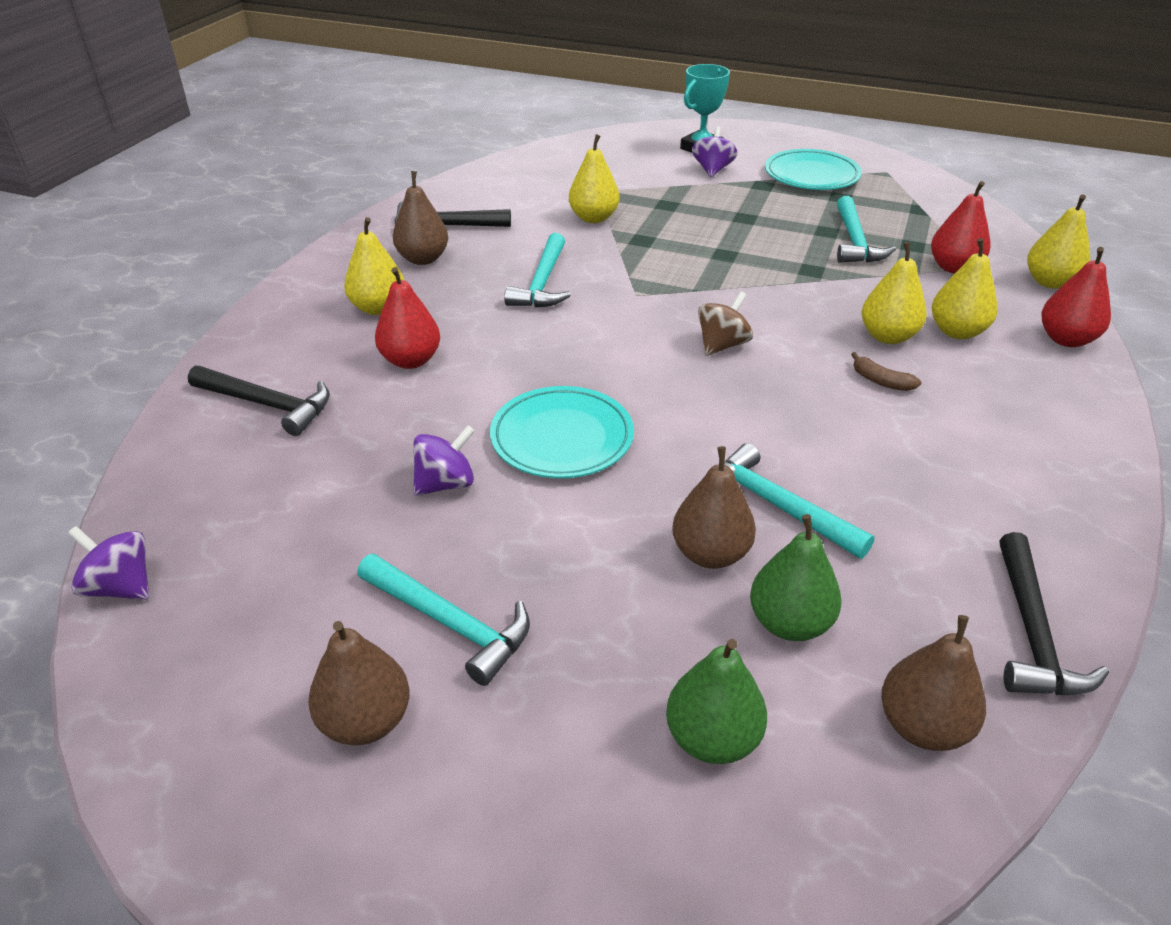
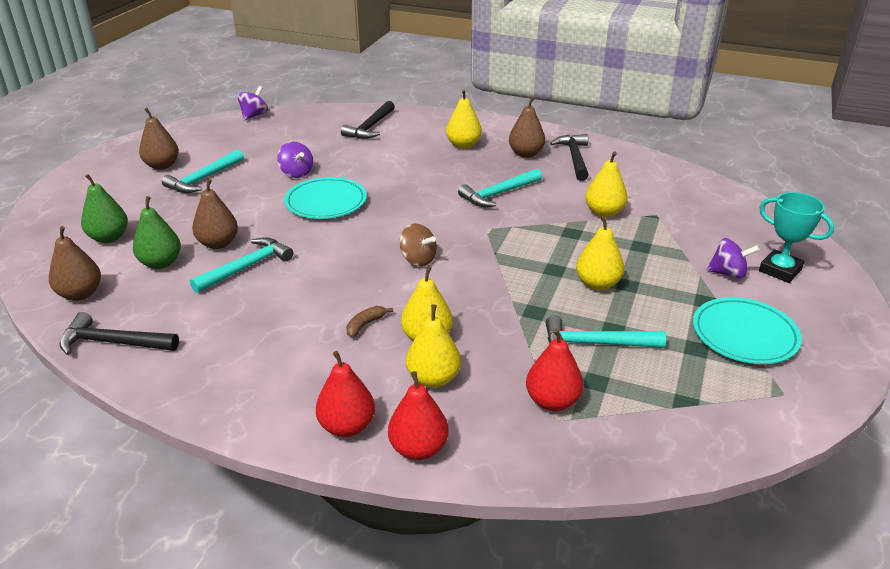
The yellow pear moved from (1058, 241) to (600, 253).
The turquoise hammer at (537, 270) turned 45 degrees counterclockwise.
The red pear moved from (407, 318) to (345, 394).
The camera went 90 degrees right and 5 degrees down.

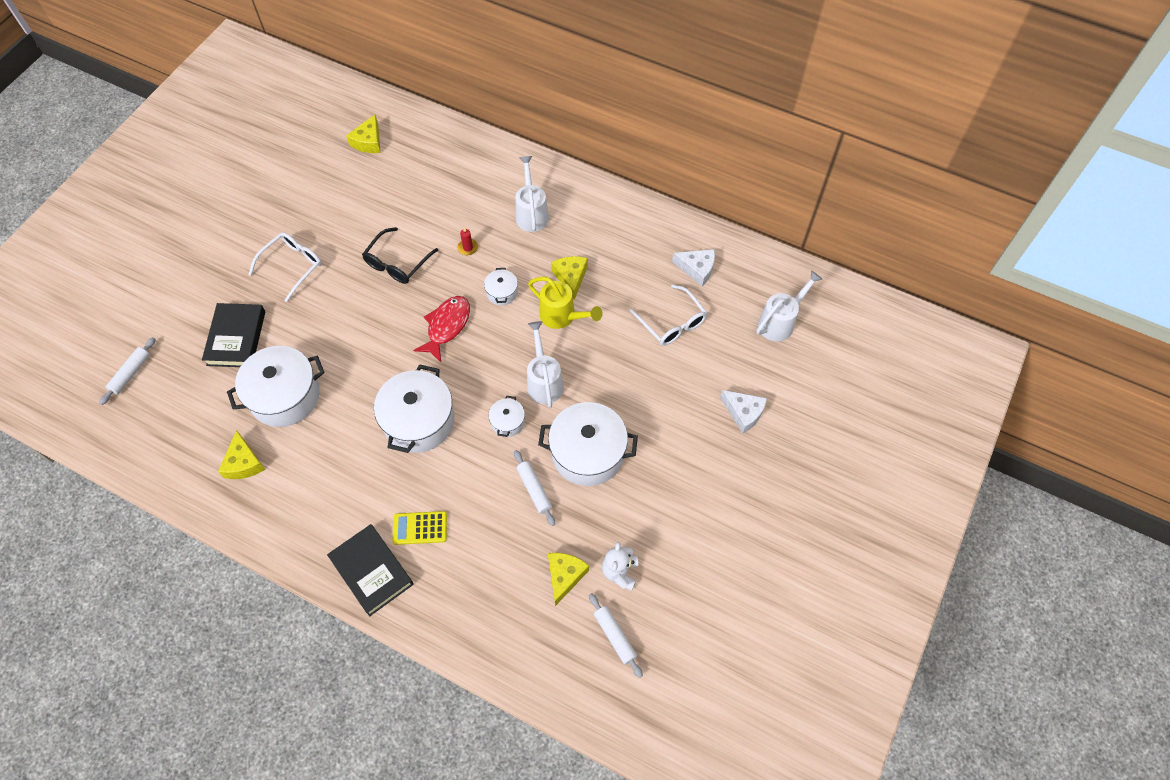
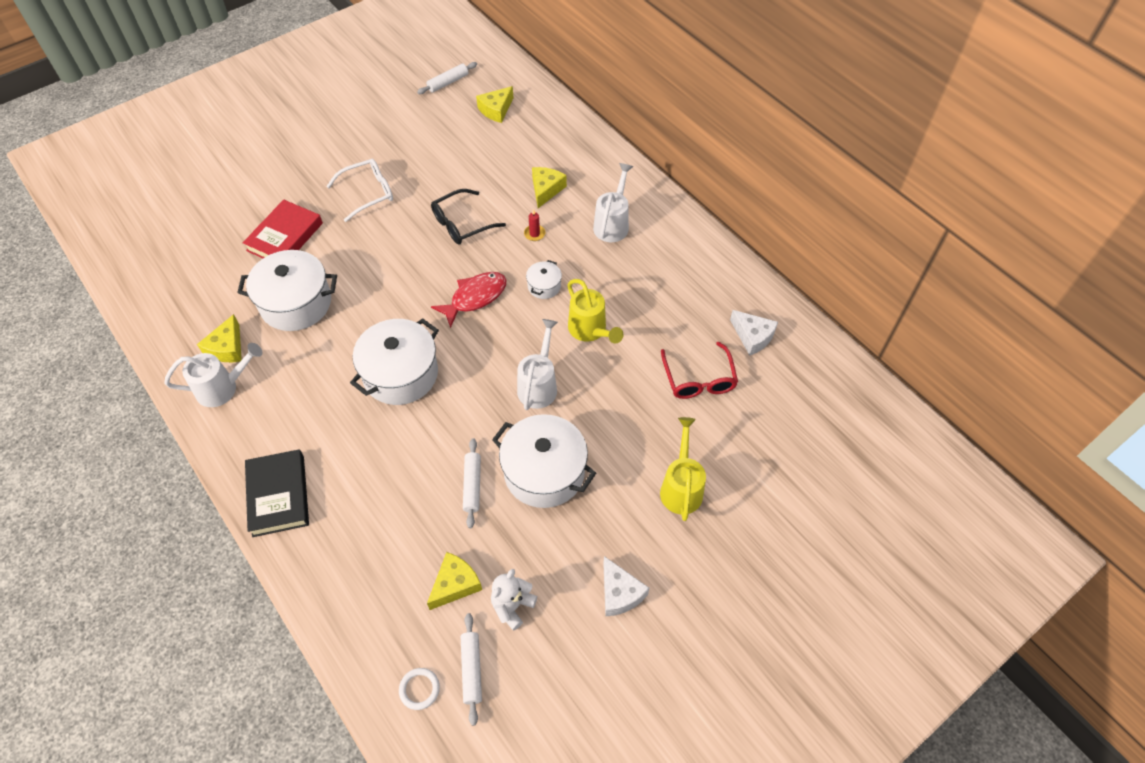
The yellow cheese moved from (569, 278) to (549, 187).
The white watering can moved from (789, 305) to (214, 375).
The white glasses at (668, 315) became the red glasses at (699, 370).
The black book at (233, 335) became the red book at (283, 229).
The white rolling pin moved from (127, 371) to (447, 78).
The white cheese moved from (743, 412) to (626, 586).
The white pot at (506, 416) disappeared.
The yellow calculator at (419, 528) disappeared.
The yellow watering can at (683, 469) appeared.
The white ring at (419, 689) appeared.
The camera went 25 degrees right and 5 degrees down.

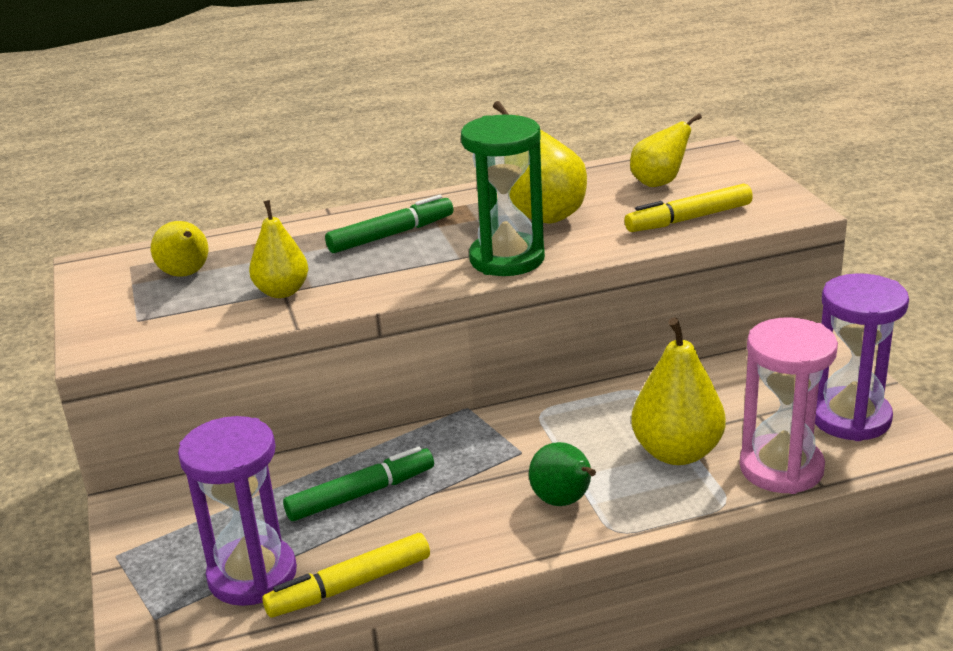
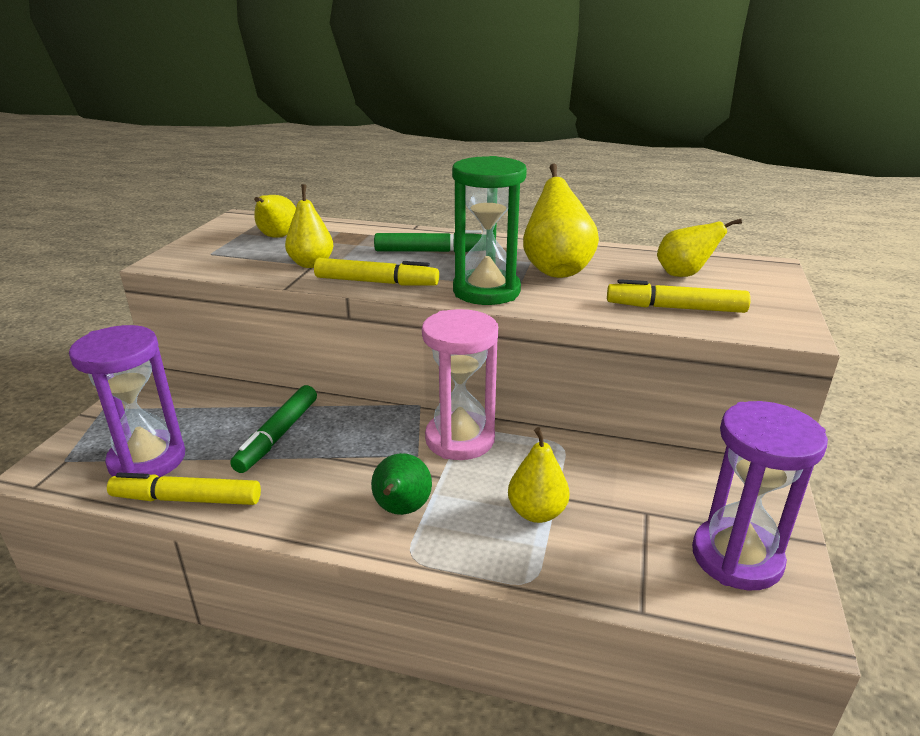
The pink hourglass moved from (788, 405) to (460, 384).
The yellow pear at (678, 391) changed to 0.66 times the size.
The green marker at (358, 484) turned 105 degrees clockwise.
The yellow marker at (376, 272) appeared.
The camera went 30 degrees right and 0 degrees up.

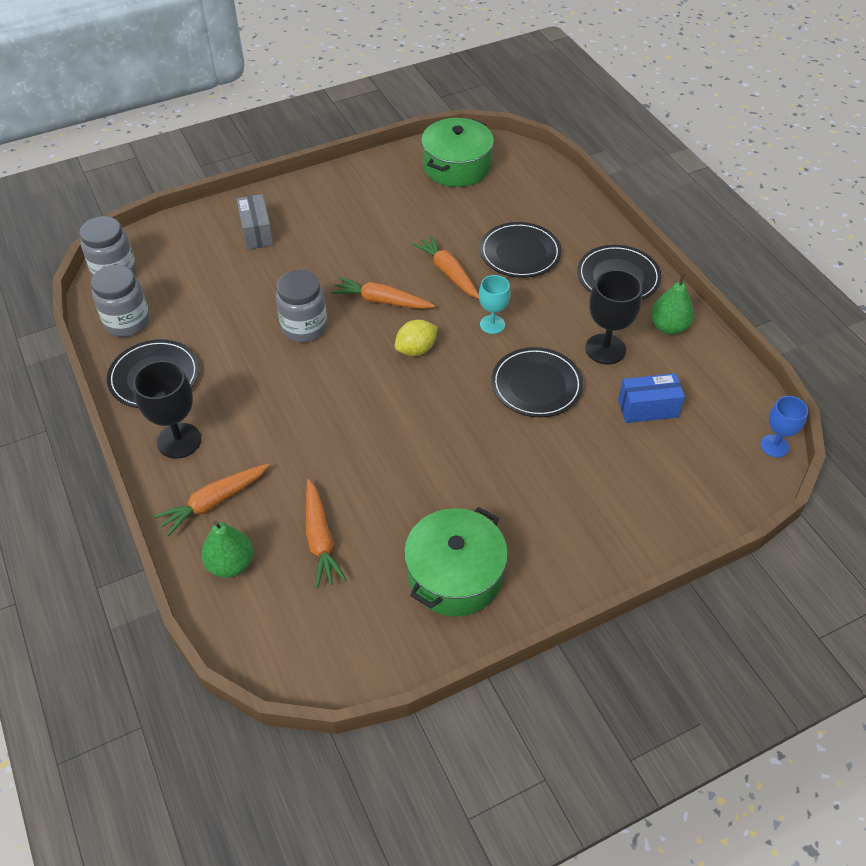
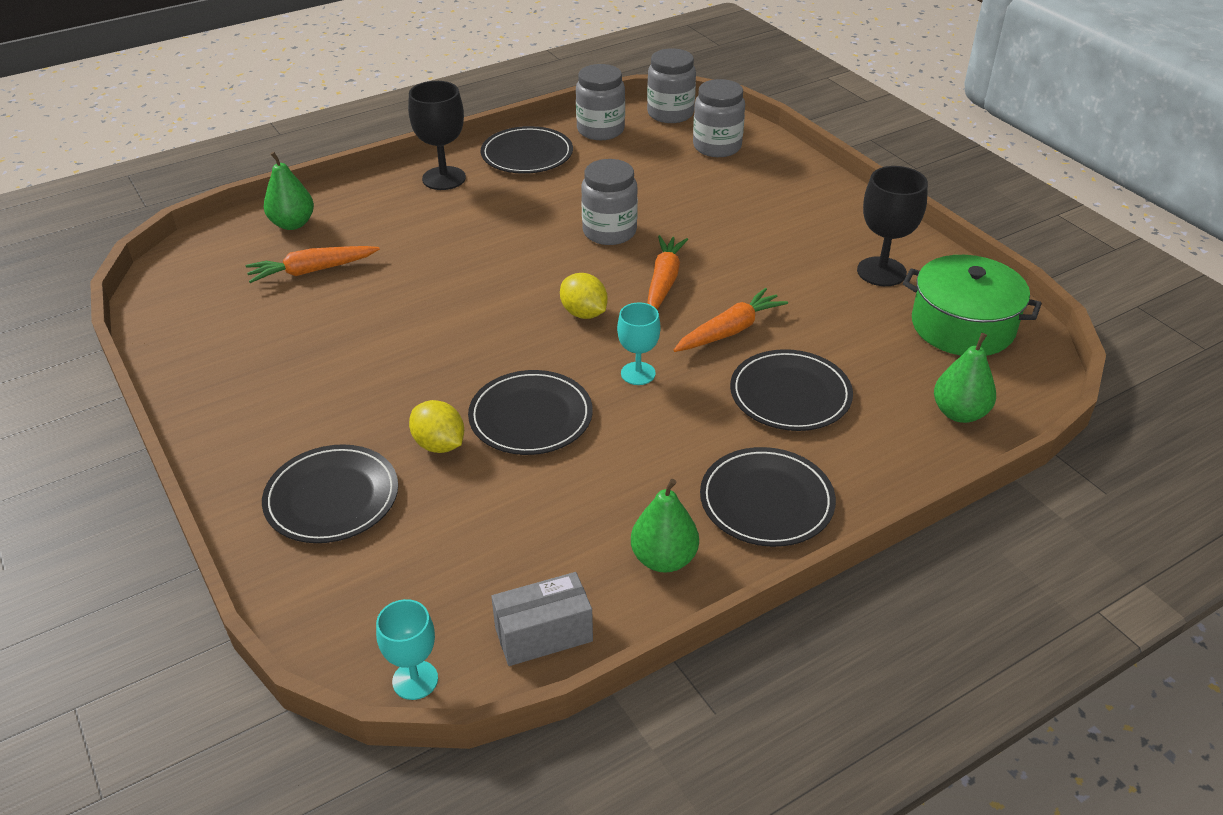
The grey box moved from (254, 222) to (542, 619).
The black goblet moved from (613, 317) to (892, 226).
The blue box at (651, 398) disappeared.
The blue goblet at (784, 426) became the turquoise goblet at (407, 649).
The orange carrot at (212, 499) disappeared.
The green pot at (456, 561) disappeared.
The grey jar at (719, 118) appeared.
The green pear at (965, 378) appeared.
The yellow lemon at (436, 426) appeared.
The black plate at (330, 493) appeared.
The camera went 85 degrees right and 10 degrees down.

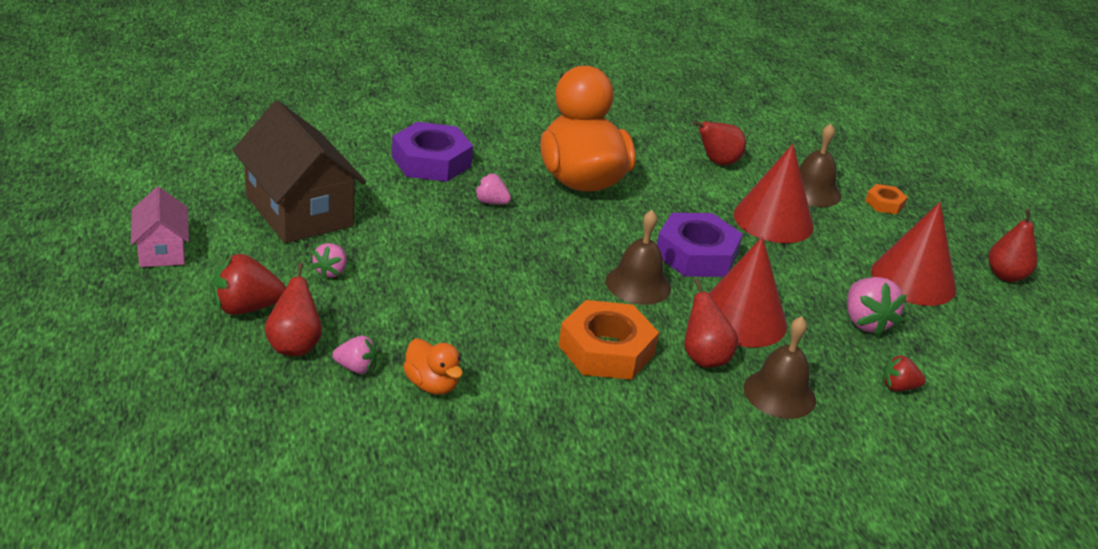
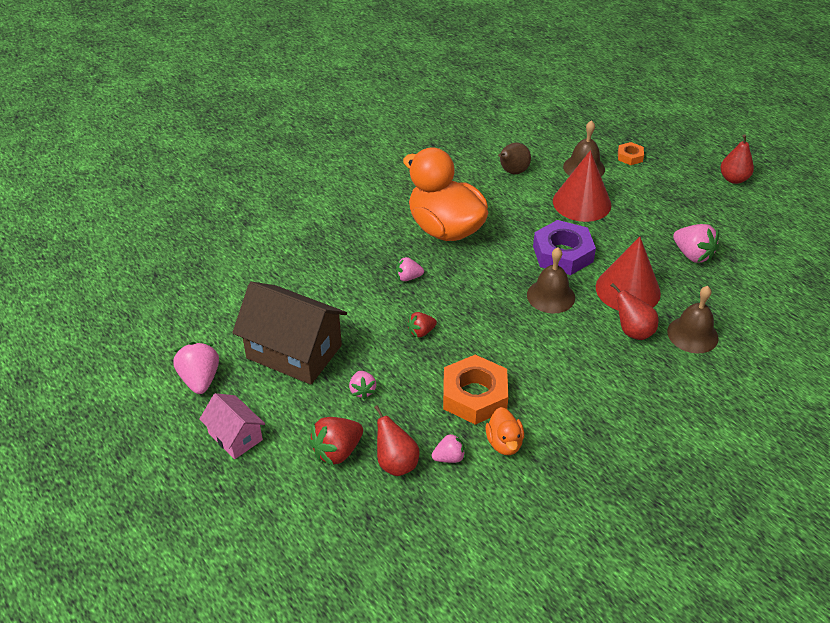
The red pear at (719, 143) became the brown pear at (514, 158).
The purple nut at (432, 152) disappeared.
The red cone at (913, 254) disappeared.
The orange nut moved from (608, 340) to (476, 390).
The orange duck at (433, 367) turned 60 degrees clockwise.
The red strawberry moved from (904, 373) to (422, 325).
The pink strawberry at (196, 368) appeared.
The camera went 25 degrees left and 10 degrees up.

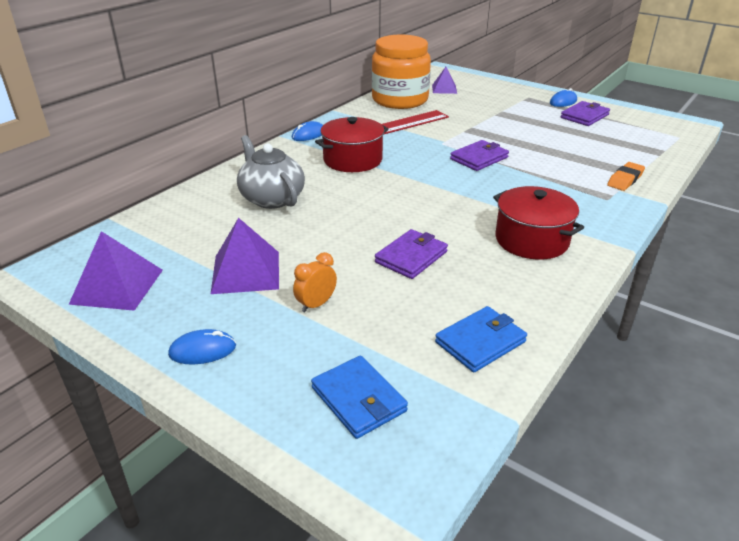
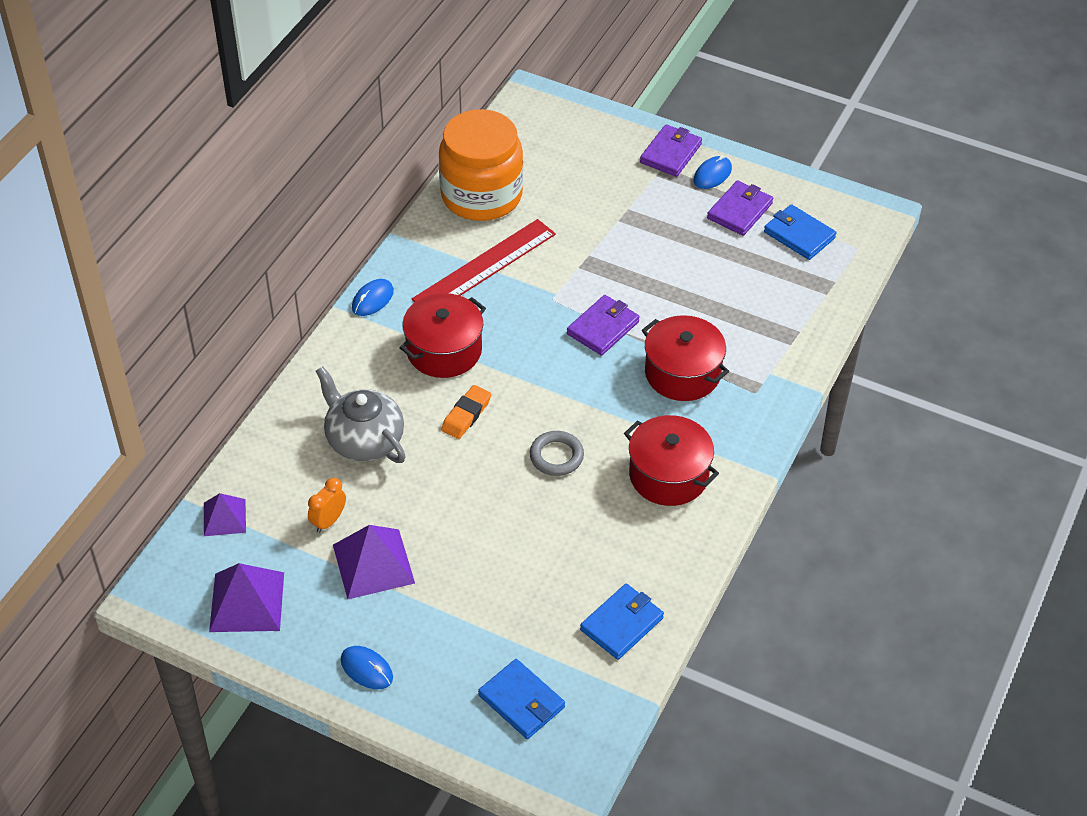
The purple pyramid moved from (444, 80) to (225, 514).
The orange eraser moved from (626, 176) to (466, 412).
The purple wallet moved from (411, 254) to (671, 150).
The orange clock moved from (315, 282) to (327, 505).
The blue mouse at (202, 346) turned 60 degrees clockwise.
The blue wallet at (800, 232) appeared.
The red pot at (685, 358) appeared.
The grey ring at (557, 453) appeared.
The camera went 10 degrees left and 15 degrees up.

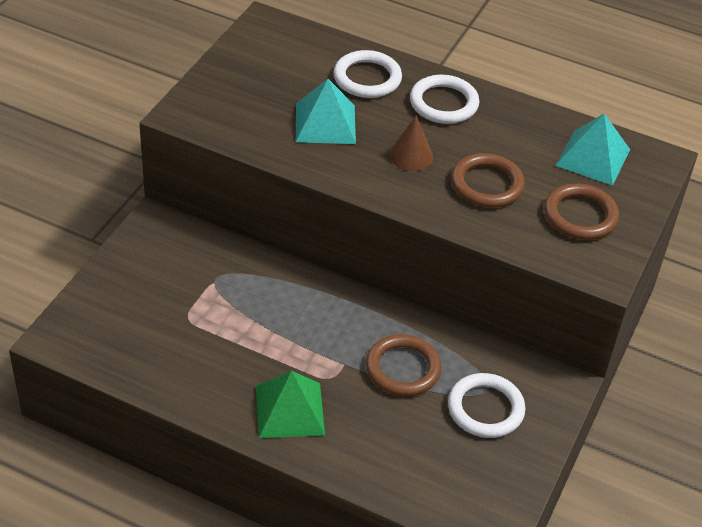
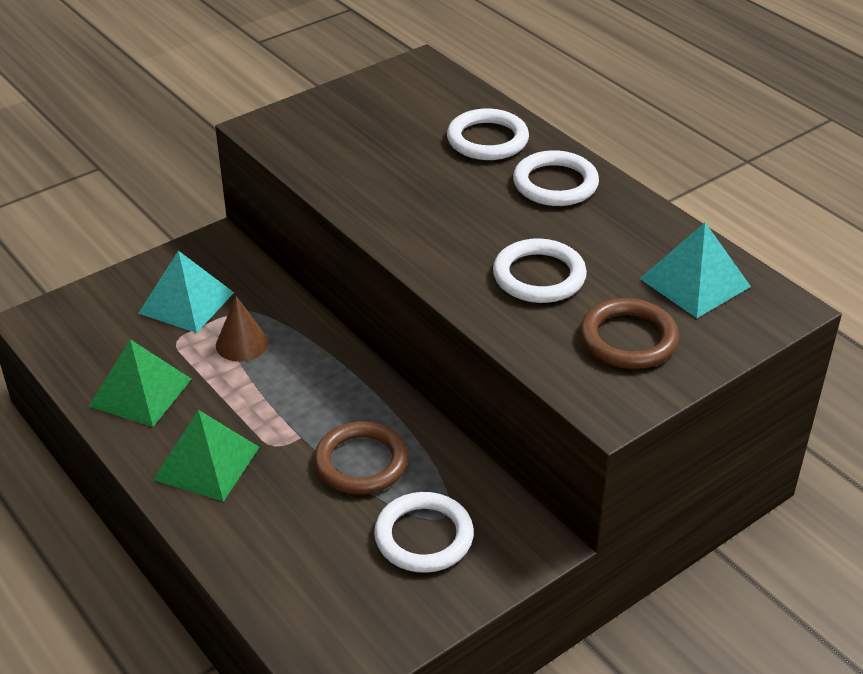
The turquoise pyramid moved from (326, 111) to (186, 292).
The brown cone moved from (411, 143) to (242, 329).
The brown ring at (488, 180) became the white ring at (540, 270).
The green pyramid at (140, 383) appeared.
The camera went 30 degrees right and 5 degrees down.

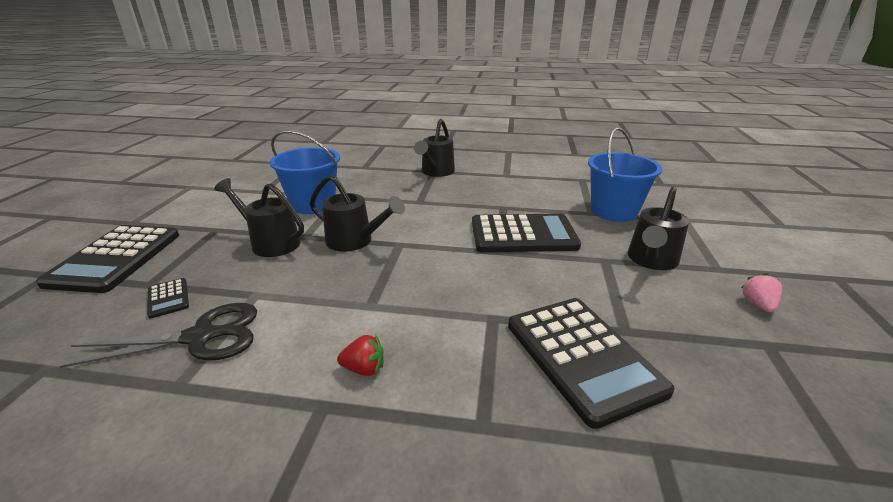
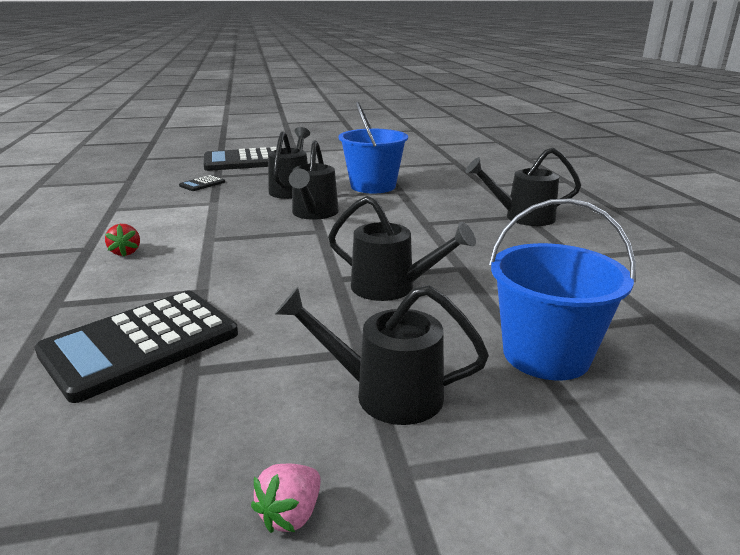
The black calculator at (526, 232) was replaced by the black watering can at (402, 248).
The pink strawberry at (761, 292) turned 135 degrees clockwise.
The black scissors at (158, 335) disappeared.
The camera went 70 degrees right and 5 degrees down.

